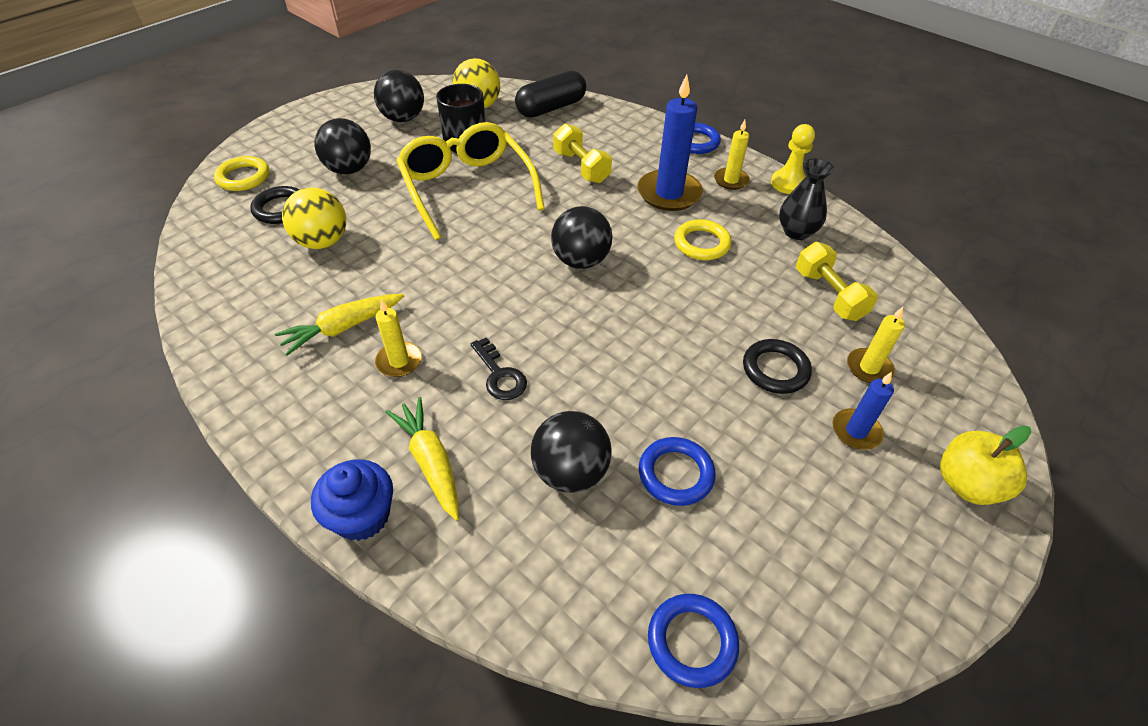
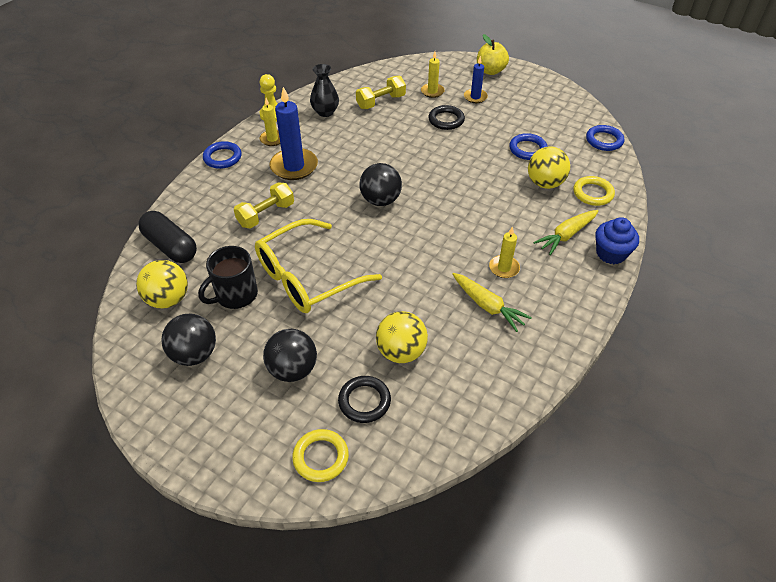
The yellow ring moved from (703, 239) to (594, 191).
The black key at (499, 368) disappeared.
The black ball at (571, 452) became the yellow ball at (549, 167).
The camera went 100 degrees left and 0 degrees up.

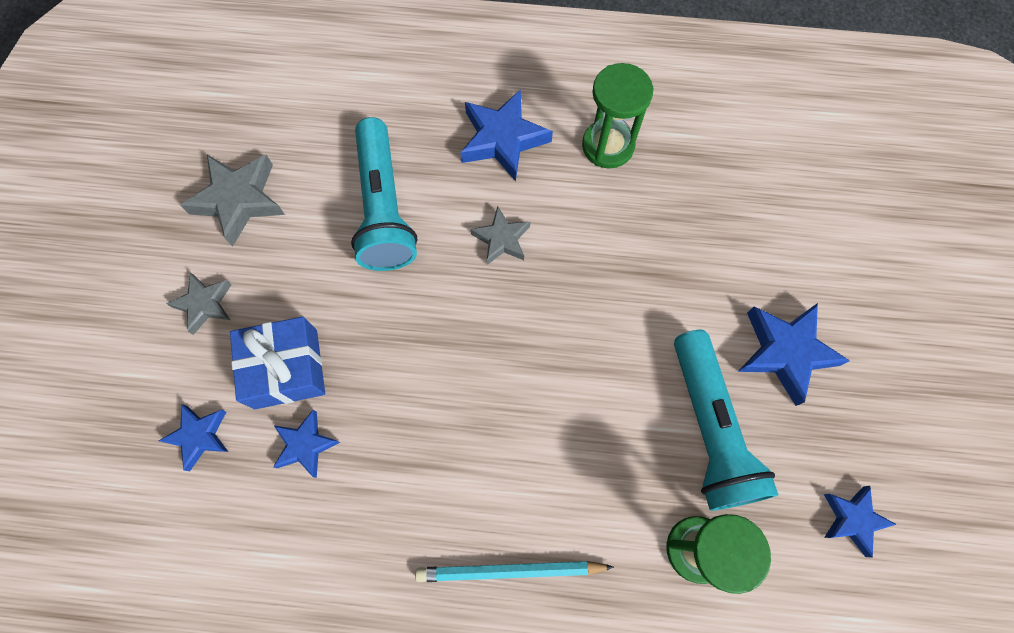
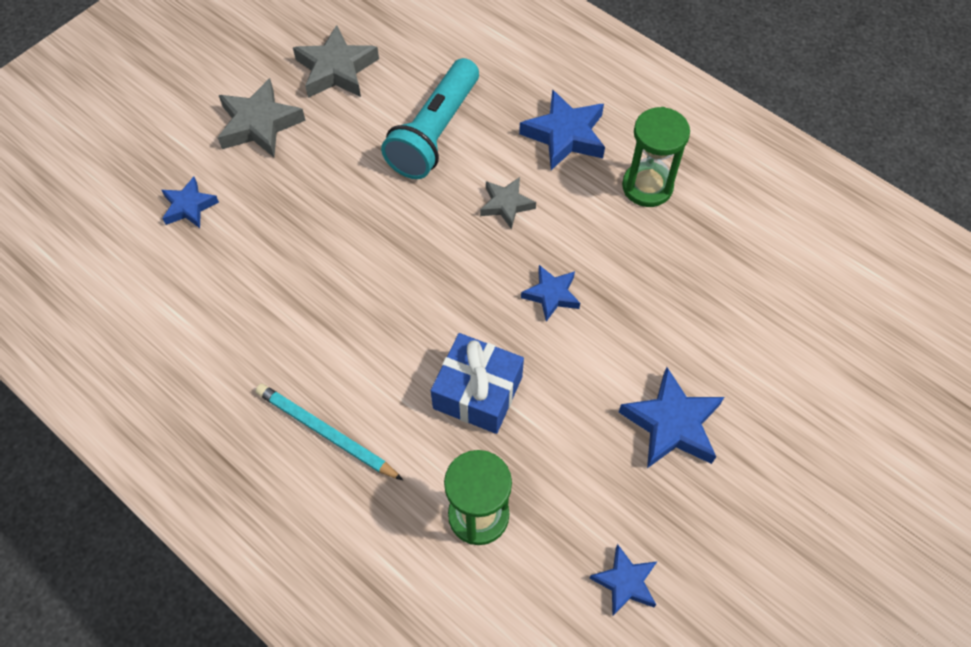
The grey star at (199, 303) changed to 1.63 times the size.
The blue gift moved from (277, 363) to (477, 383).
The turquoise flashlight at (726, 420) disappeared.
The blue star moved from (306, 444) to (550, 293).
The camera went 35 degrees right and 10 degrees down.

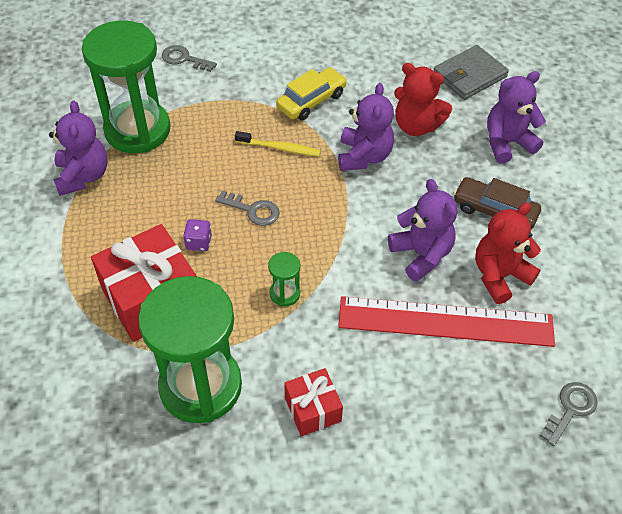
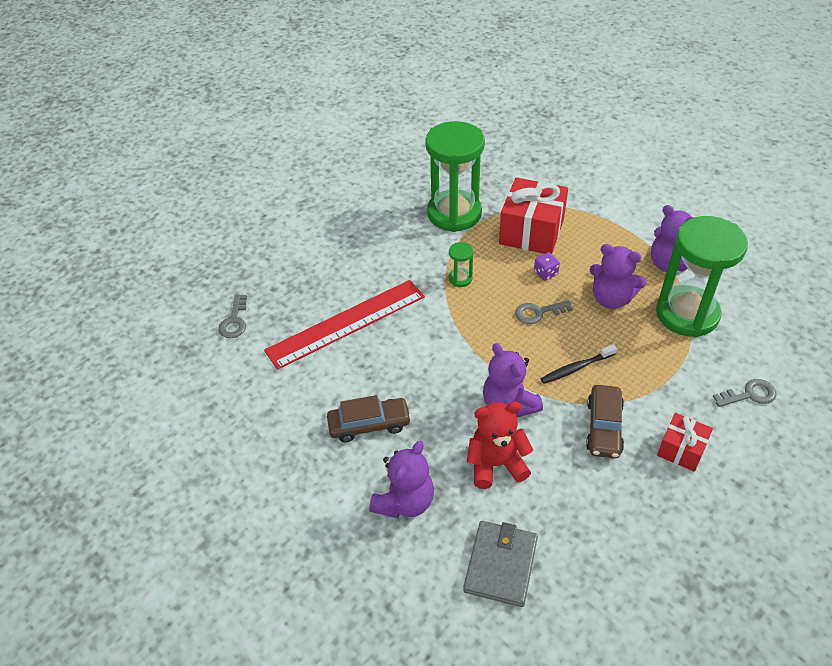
The yellow car at (311, 93) became the brown car at (605, 422).
The yellow toothbrush at (278, 143) became the black toothbrush at (578, 364).
The purple teddy bear moved from (422, 230) to (618, 276).
The red teddy bear at (508, 253) disappeared.
The red gift moved from (313, 402) to (685, 442).
The camera went 145 degrees right and 5 degrees down.

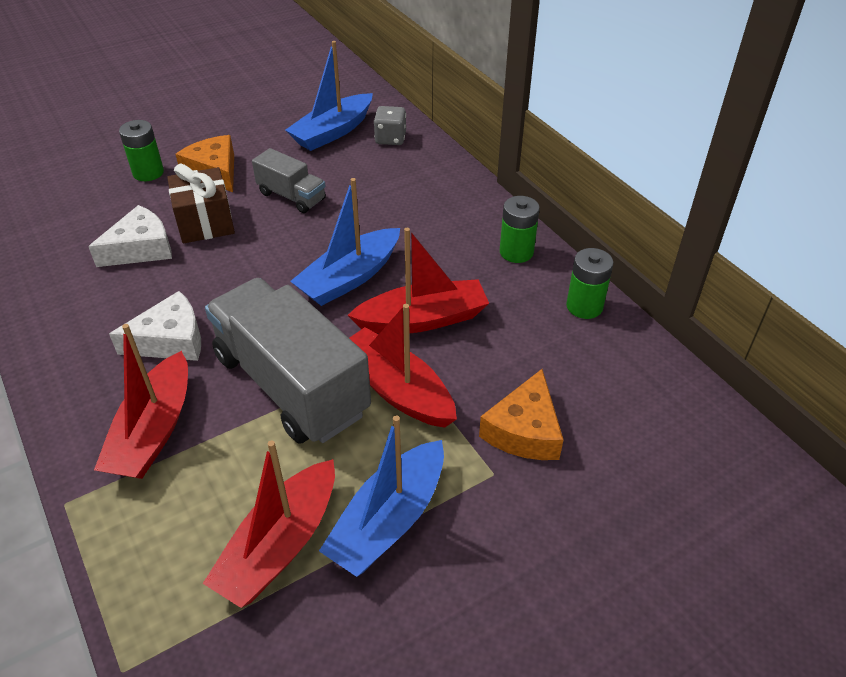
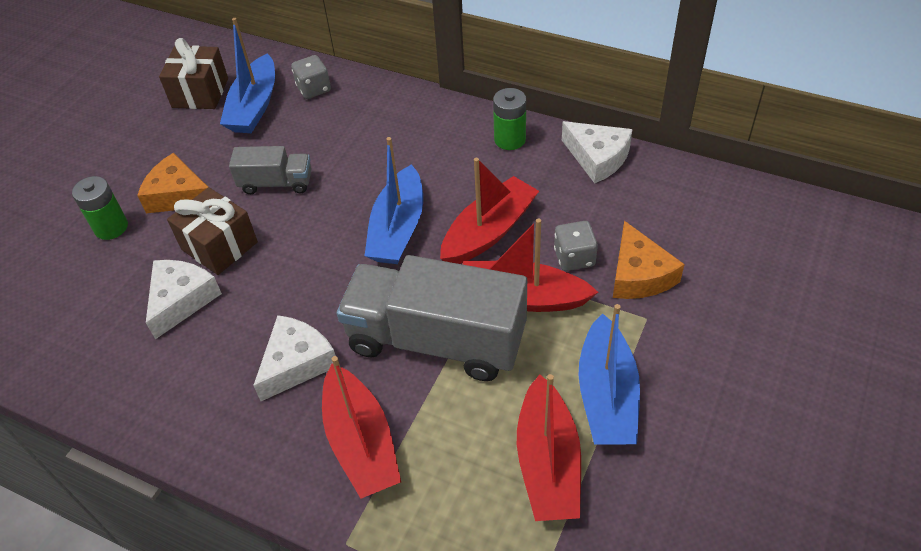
The green battery at (590, 283) was replaced by the white cheese at (597, 152).
The brown gift at (193, 73) appeared.
The grey dice at (576, 246) appeared.
The camera went 30 degrees left and 5 degrees up.

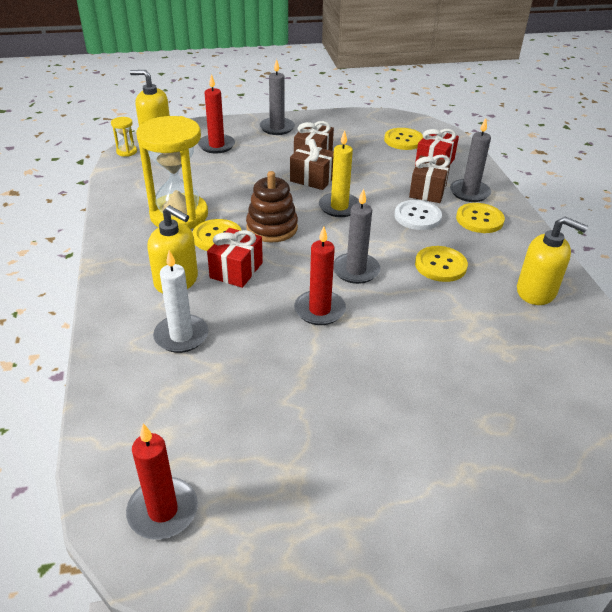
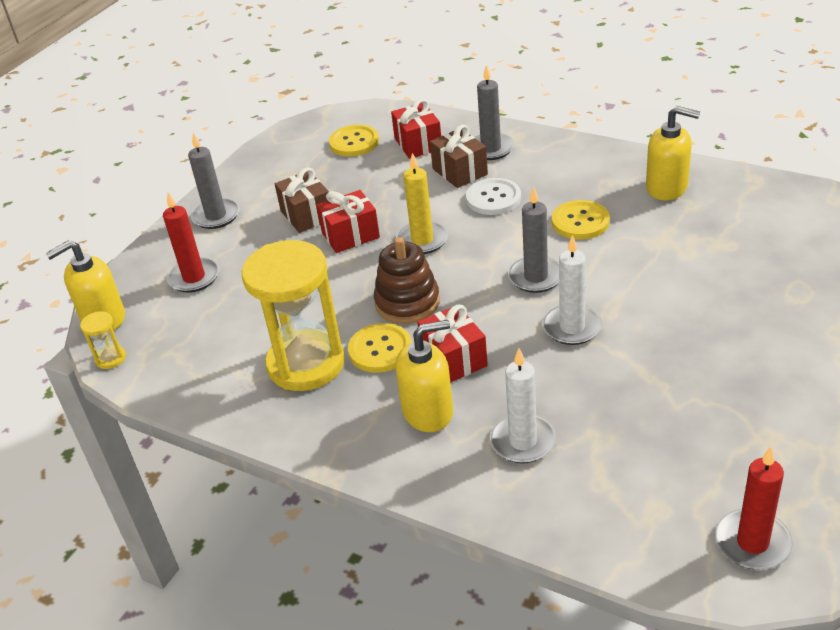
The brown gift at (312, 164) became the red gift at (348, 221).
The yellow button at (480, 218) disappeared.
The yellow soap dispenser at (552, 261) turned 45 degrees clockwise.
The red candle at (320, 275) became the white candle at (572, 290).
The camera went 45 degrees left and 0 degrees up.

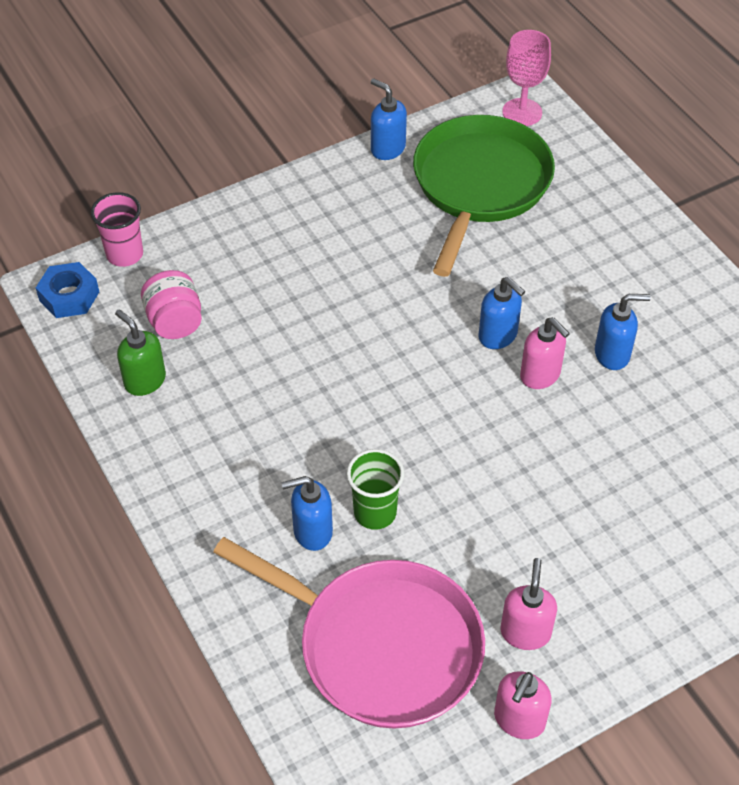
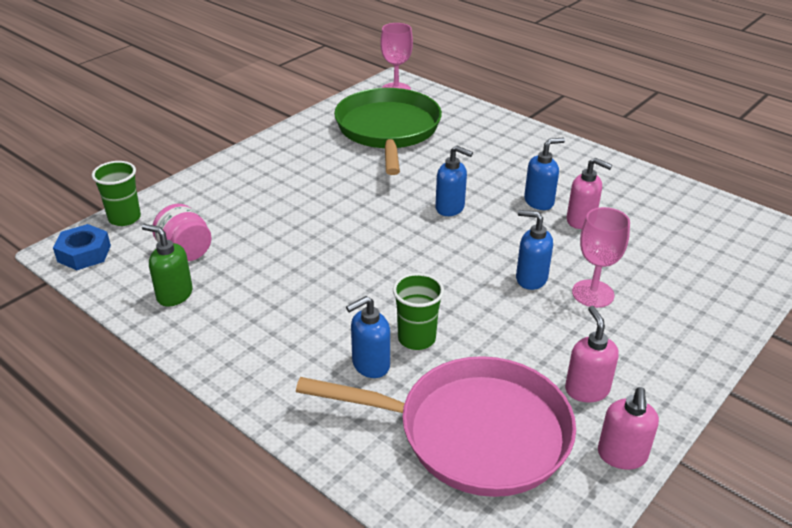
The blue soap dispenser moved from (389, 119) to (534, 250).
The pink cup at (117, 229) became the green cup at (116, 193).
The pink soap dispenser moved from (545, 353) to (589, 193).
The pink goblet at (601, 257) appeared.
The camera went 20 degrees left and 15 degrees down.

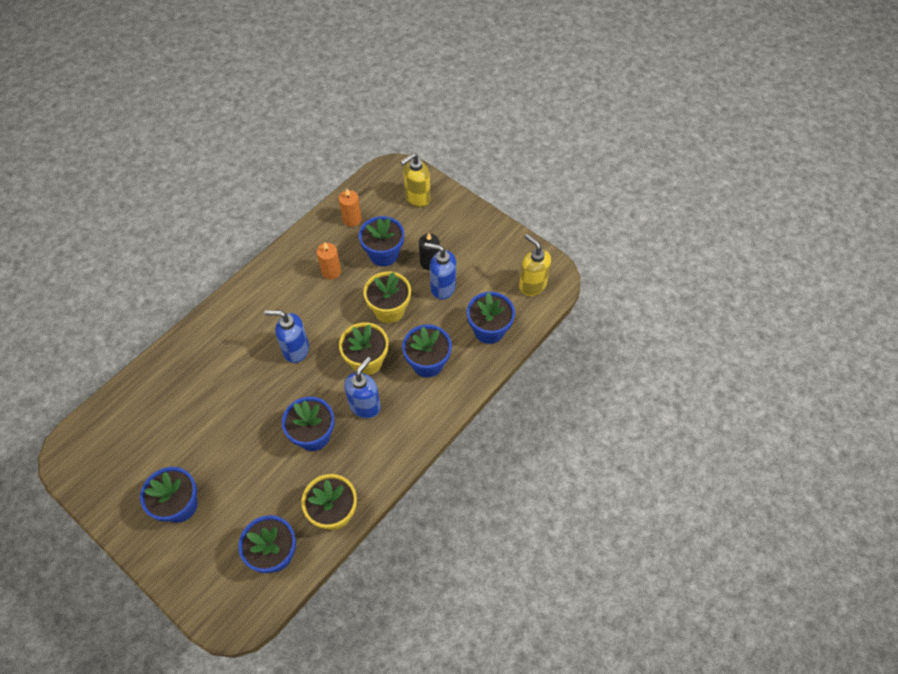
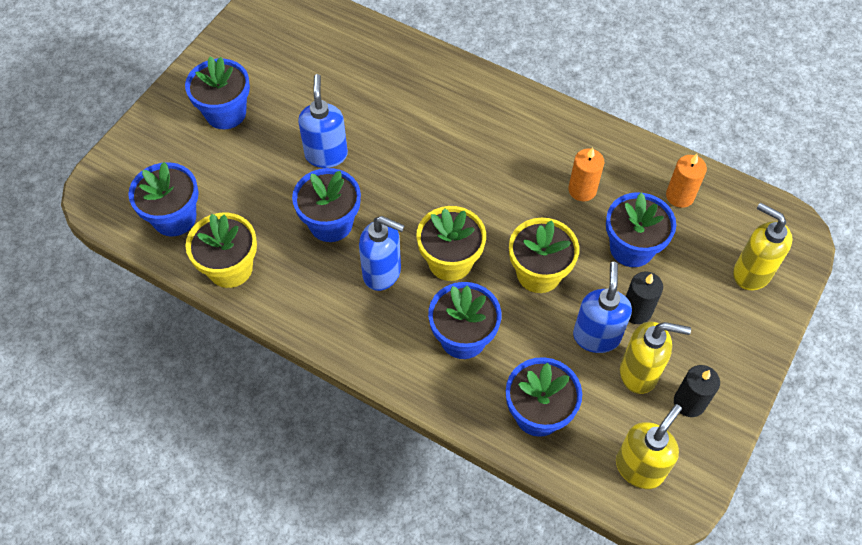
The blue soap dispenser moved from (286, 336) to (323, 121).
The yellow soap dispenser at (655, 357) appeared.
The black candle at (697, 391) appeared.
The camera went 80 degrees right and 0 degrees up.

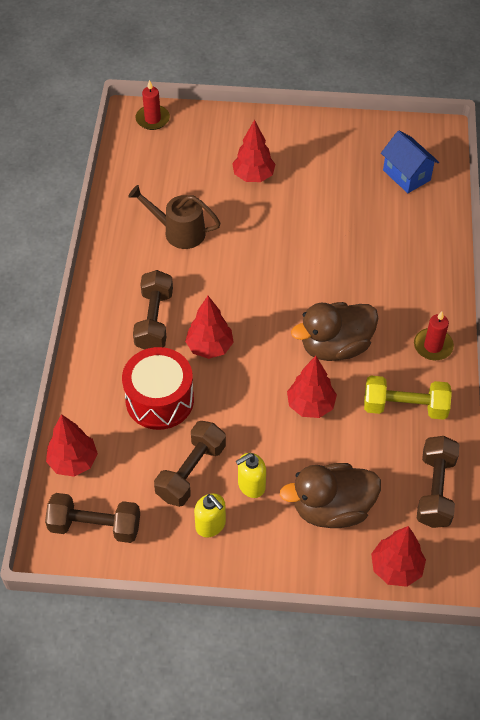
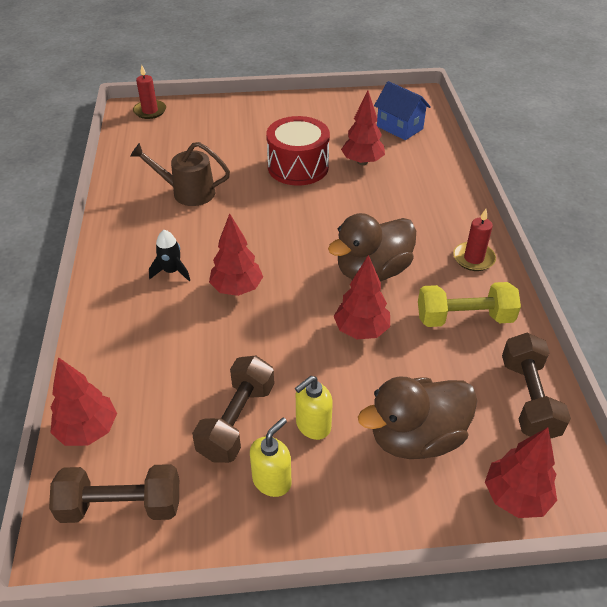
The red tree moved from (254, 151) to (363, 128).
The brown dumbbell at (153, 310) was replaced by the black rocket at (169, 255).
The red drum moved from (158, 388) to (298, 151).
The yellow soap dispenser at (210, 515) turned 90 degrees counterclockwise.
The camera went 10 degrees left and 10 degrees down.

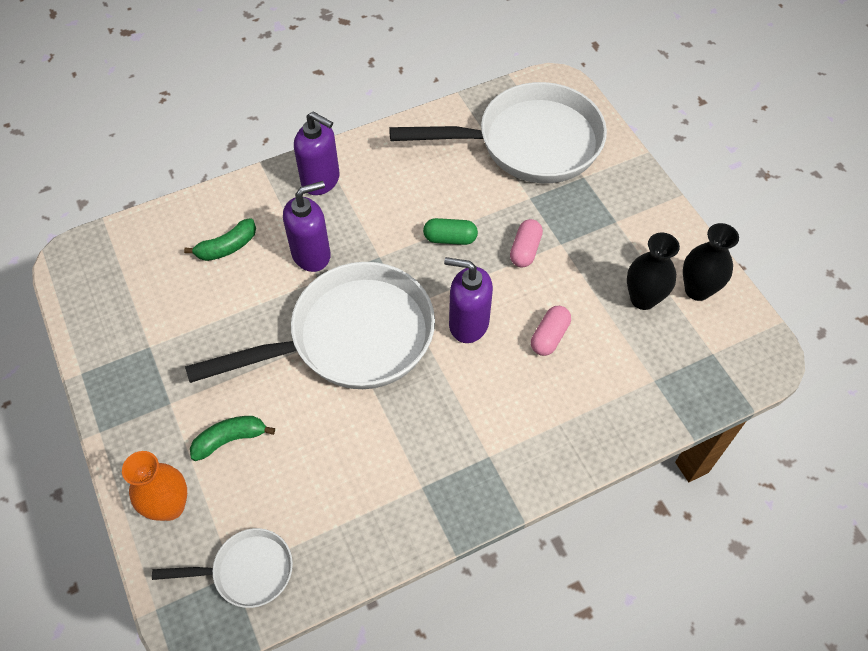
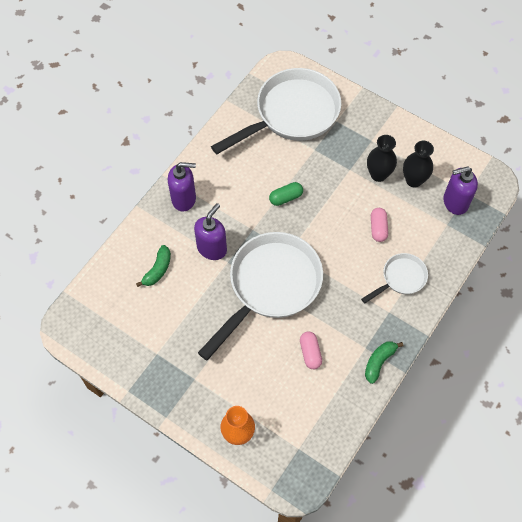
The pink capsule moved from (526, 243) to (311, 350).
The black vase moved from (711, 262) to (382, 158).
The purple soap dispenser moved from (468, 300) to (460, 190).
The green banana moved from (232, 438) to (384, 362).
The white pan moved from (222, 568) to (394, 278).
The camera went 30 degrees left and 5 degrees up.

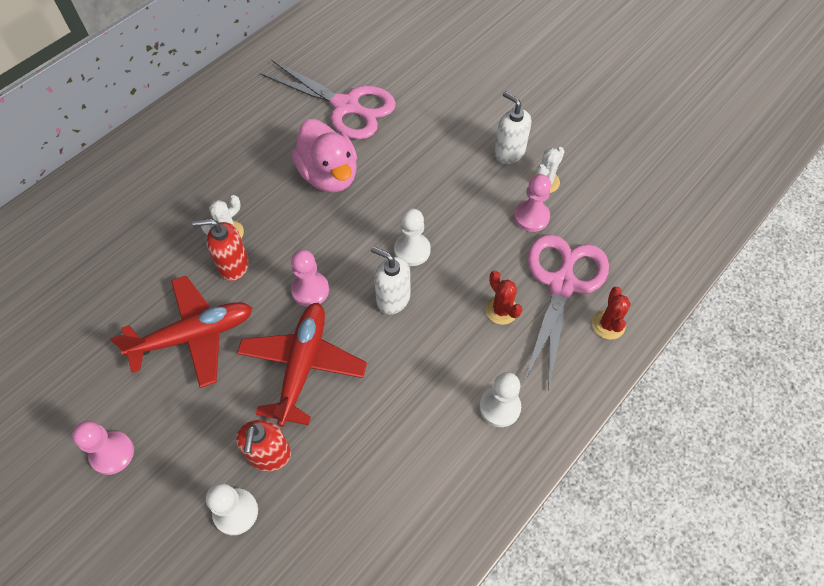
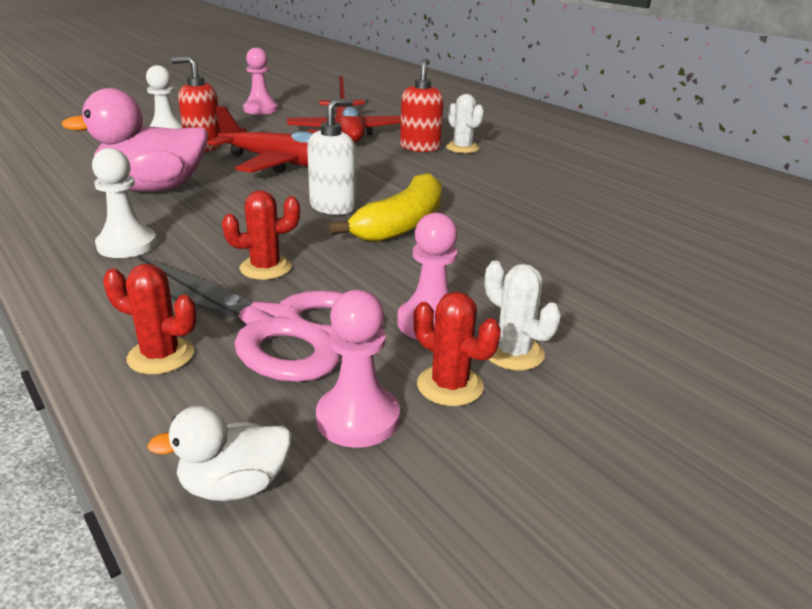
The pink scissors at (328, 99) disappeared.
The white soap dispenser at (512, 127) disappeared.
The pink duck moved from (324, 155) to (134, 140).
The white pawn at (412, 237) was replaced by the yellow banana at (385, 207).
The pink pawn moved from (310, 278) to (358, 369).
The red cactus at (457, 348) appeared.
The white duck at (219, 453) appeared.
The camera went 100 degrees right and 30 degrees down.

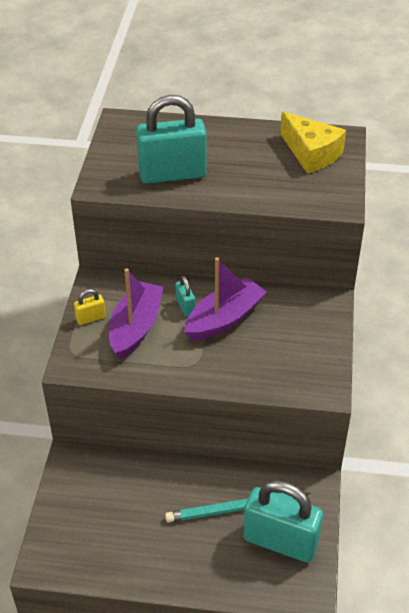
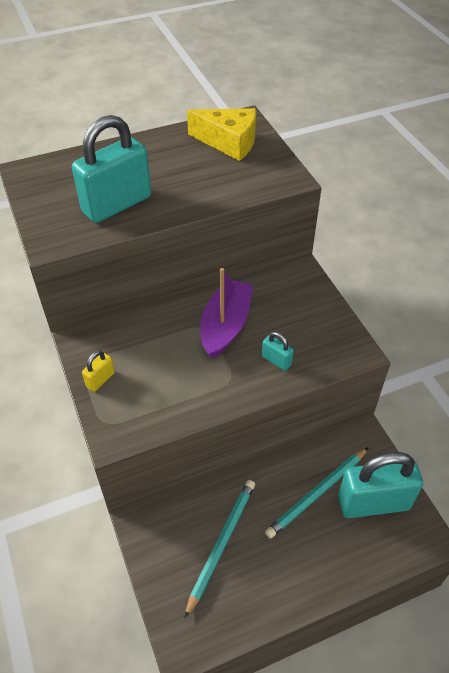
The purple boat at (136, 313) disappeared.
The turquoise padlock moved from (185, 296) to (278, 351).
The turquoise pencil at (220, 549) appeared.
The camera went 30 degrees left and 5 degrees up.

